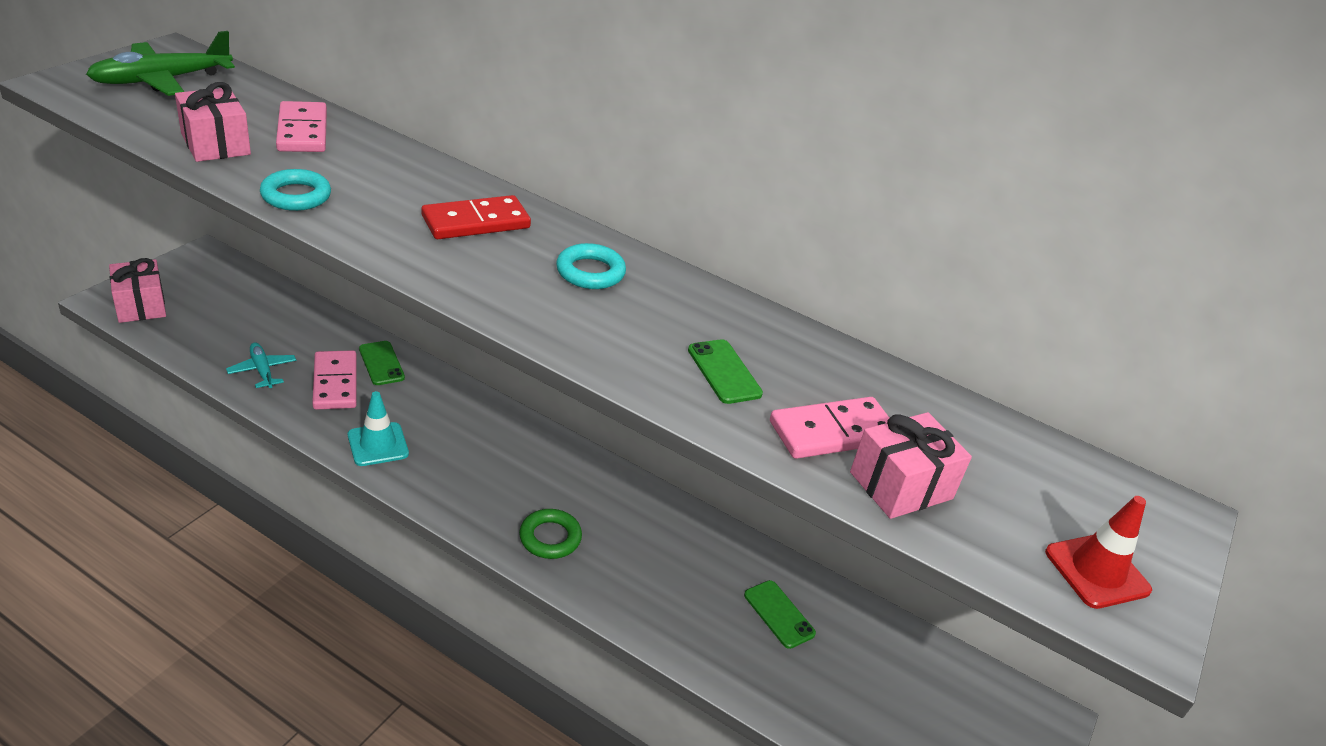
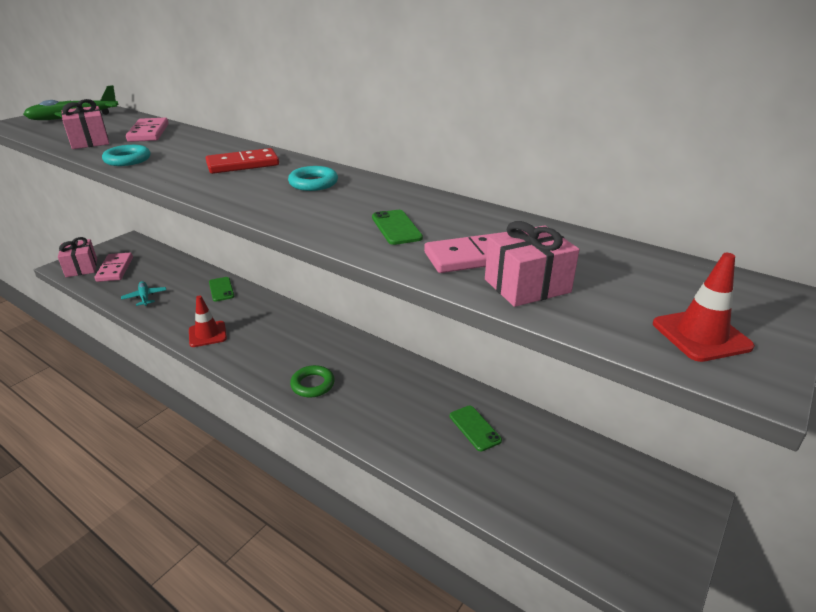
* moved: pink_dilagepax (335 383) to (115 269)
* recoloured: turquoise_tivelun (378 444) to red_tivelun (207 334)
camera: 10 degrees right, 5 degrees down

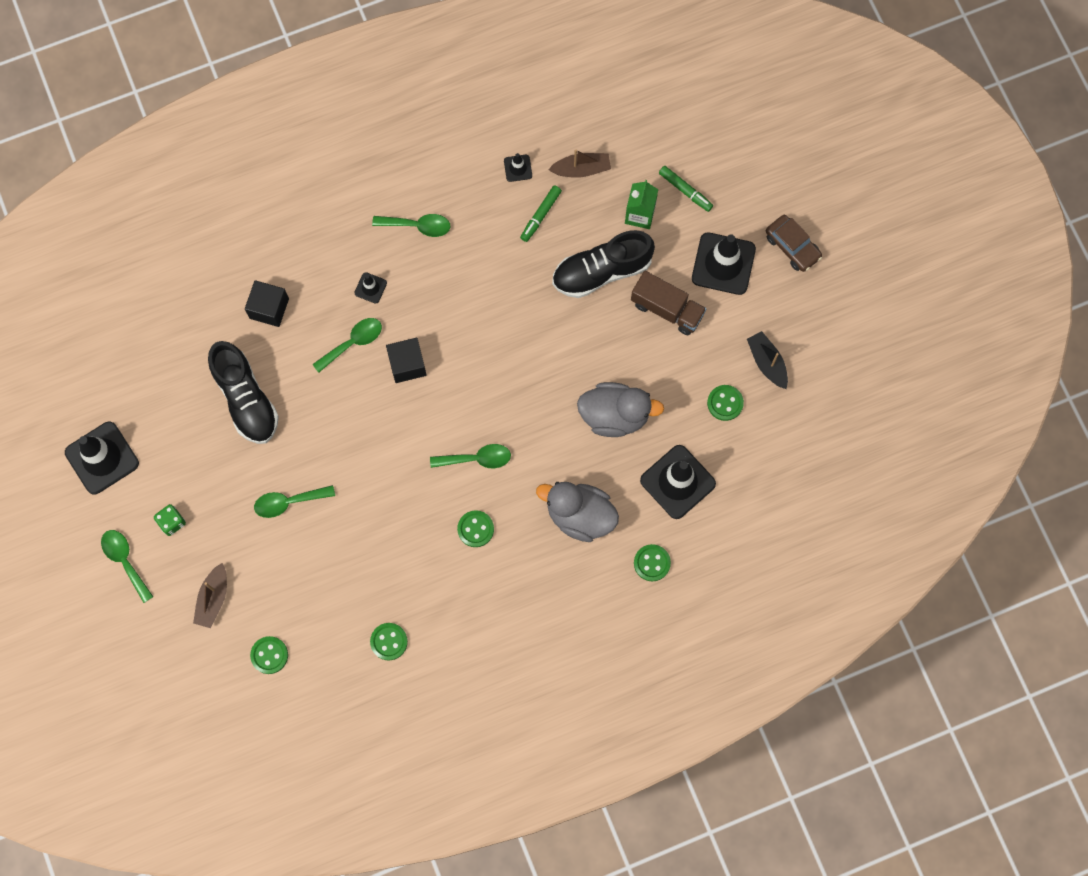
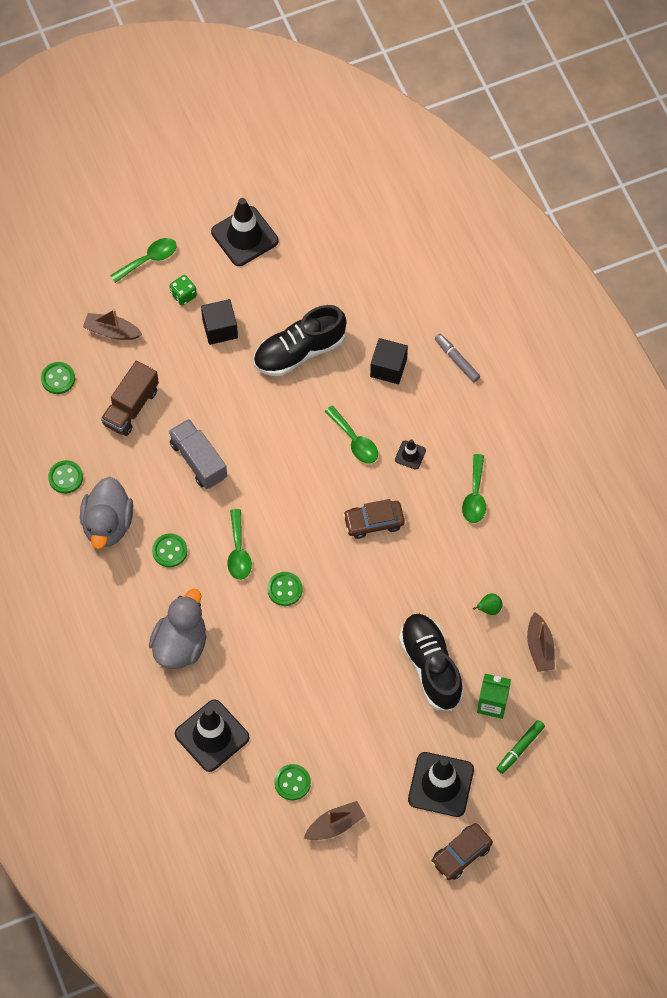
* removed: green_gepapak (288 502)
* removed: black_tivelun (518 168)
* added: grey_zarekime (198 460)
* added: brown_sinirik (373 522)
* added: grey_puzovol (457 360)
* moved: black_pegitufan (407 364) to (220 329)
* moved: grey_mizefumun (615 415) to (107 524)
* moved: brown_zarekime (667 309) to (131 407)
* moved: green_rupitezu (652 563) to (284 589)
* replaced: green_puzovol (540 215) to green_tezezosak (489 609)
* recoloured: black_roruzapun (767 362) to brown_roruzapun (335 825)
camera: 90 degrees right, 10 degrees down

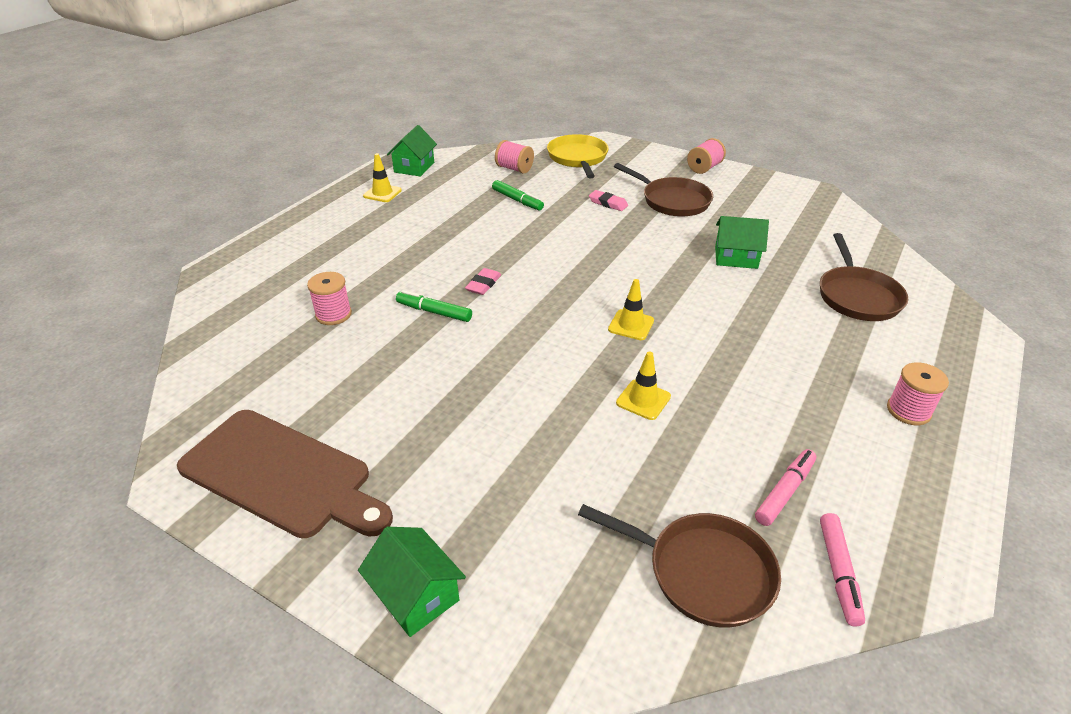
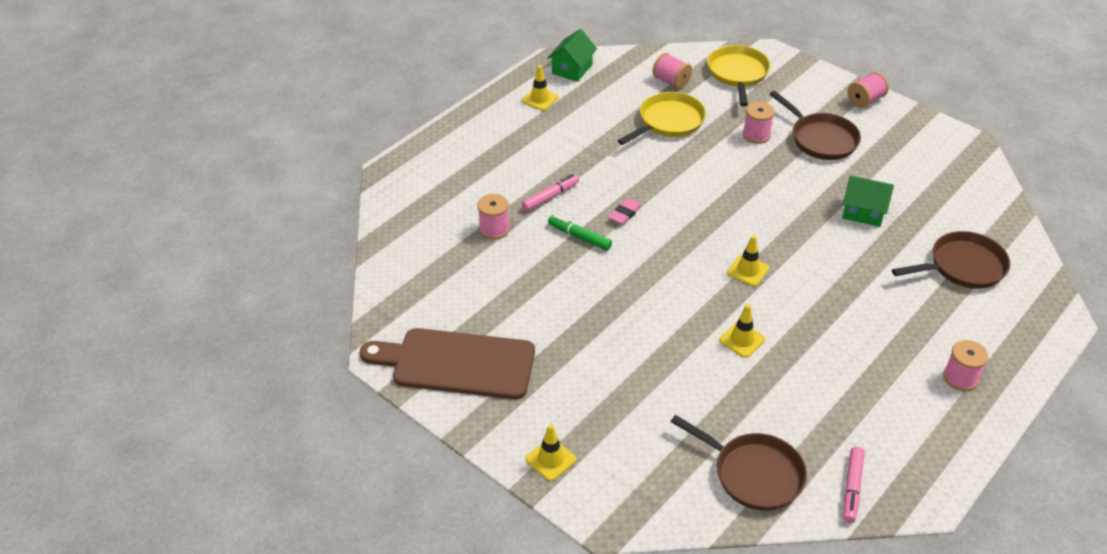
* moved: pink_puzovol (784 492) to (550 196)
* replaced: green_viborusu (416 595) to yellow_tivelun (550 459)
* replaced: green_puzovol (517 200) to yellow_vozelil (668 122)
* replaced: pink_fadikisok (608 203) to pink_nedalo (756 135)
* turned: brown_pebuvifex (281 475) = (457 363) 150 degrees clockwise
* turned: brown_vozelil (857 296) = (962 266) 120 degrees counterclockwise
camera: 10 degrees right, 5 degrees up

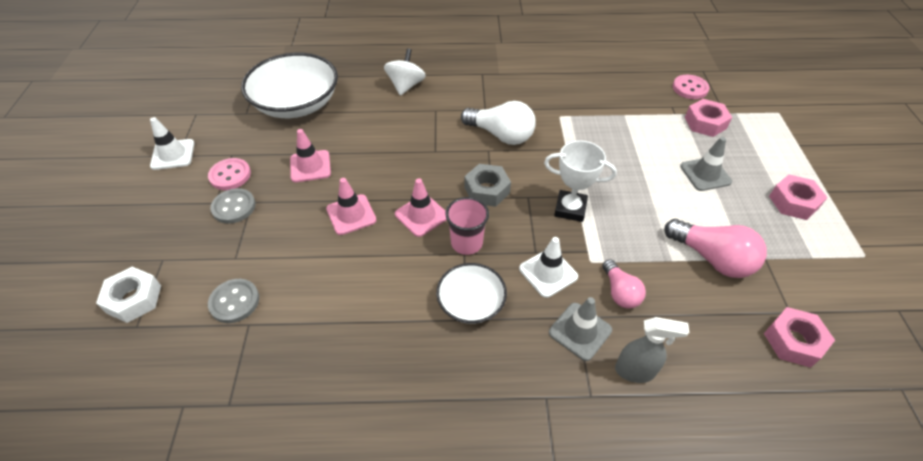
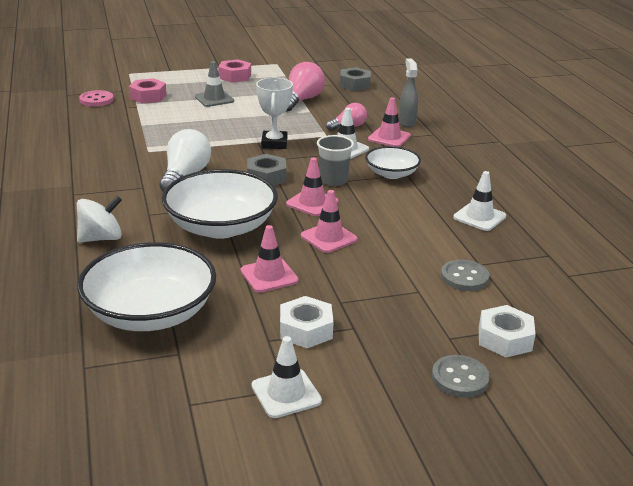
* added: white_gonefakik (221 227)
* added: white_tivelun (479 217)
* moved: grey_rupitezu (234 207) to (460 378)
* replaced: pink_rupitezu (230 175) to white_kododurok (306 329)
* recoloured: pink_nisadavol (466 243) to grey_nisadavol (333 180)
* recoloured: grey_tivelun (580 331) to pink_tivelun (389 138)
* recoloured: pink_kododurok (793 341) to grey_kododurok (355 84)
* turned: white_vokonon (406 86) = (101 238) 150 degrees clockwise
camera: 105 degrees left, 20 degrees down

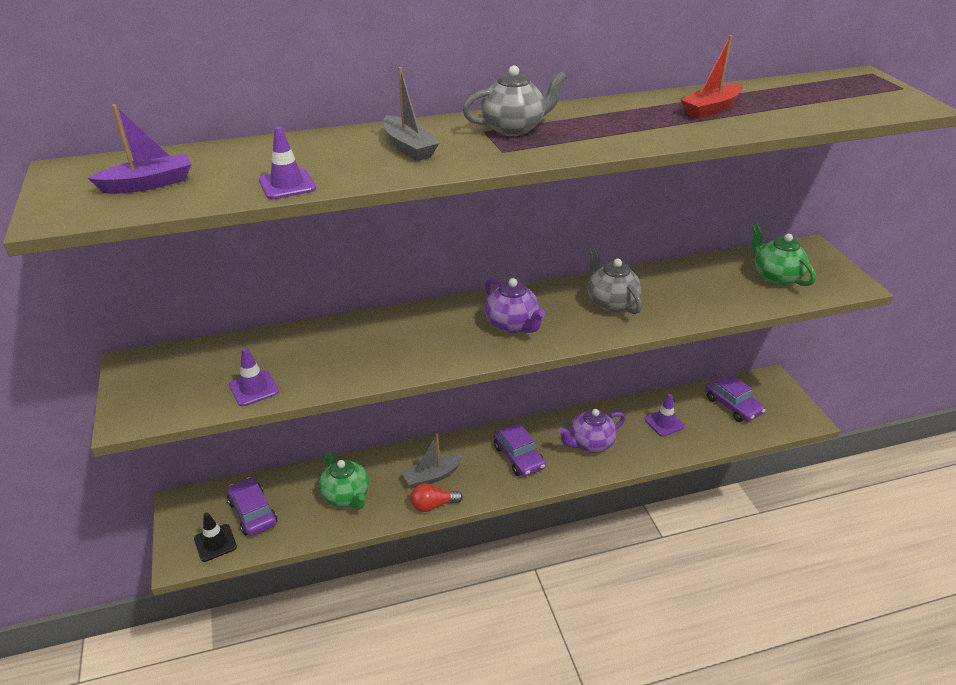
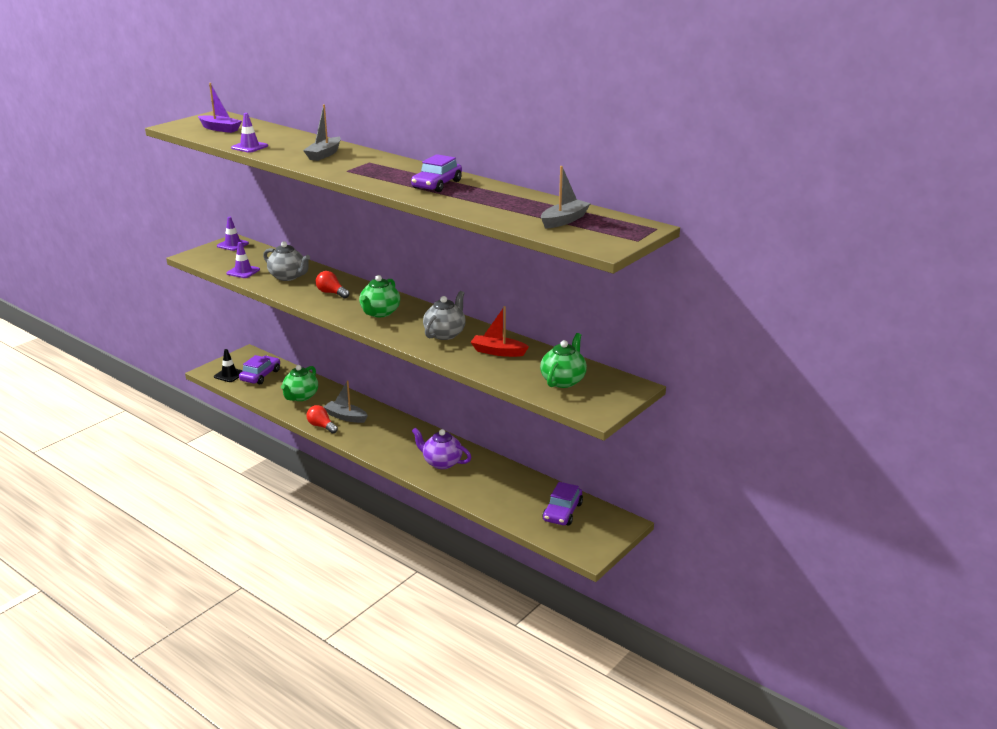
* added: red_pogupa (331 293)
* added: grey_roruzapun (564 220)
* moved: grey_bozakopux (514 128) to (288 277)
* moved: purple_sinirik (518 457) to (437 184)
* moved: purple_tivelun (664 423) to (232 245)
* moved: red_roruzapun (711 109) to (498 352)
* recoloured: purple_bozakopux (512 325) to green_bozakopux (380 313)
camera: 55 degrees right, 10 degrees down

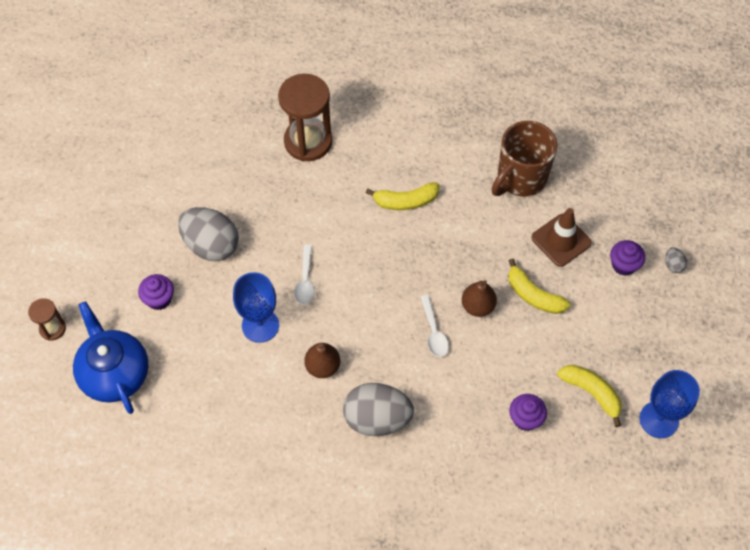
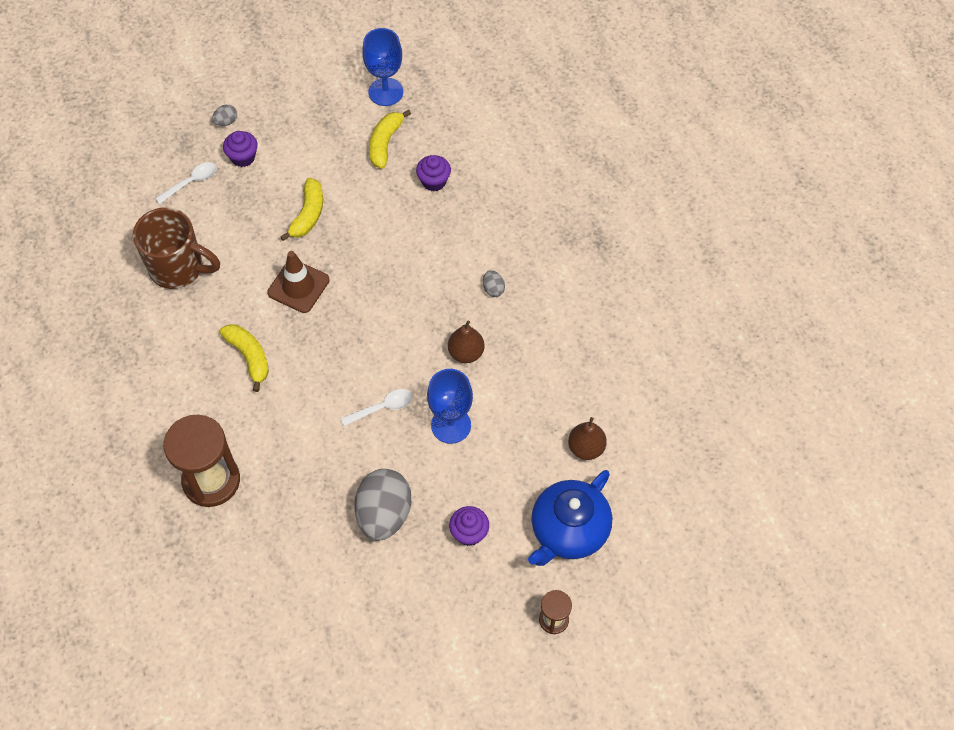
* moved: white_gepapak (434 332) to (191 182)
* moved: brown_tezezosak (477 306) to (586 448)
* moved: brown_tivelun (561 240) to (298 286)
* resized: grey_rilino (377 419) = (493 289) x0.42
camera: 115 degrees left, 0 degrees up

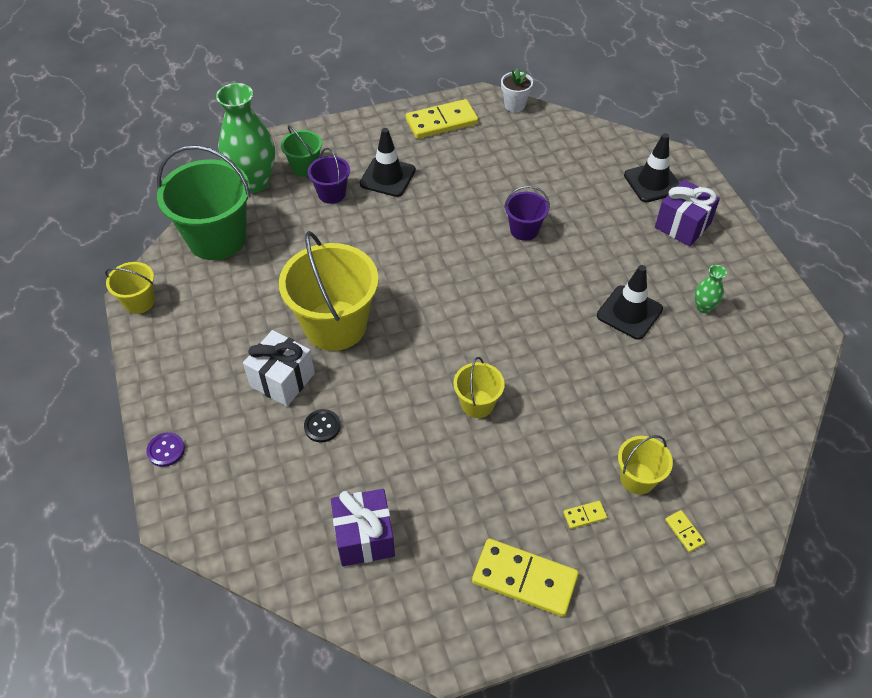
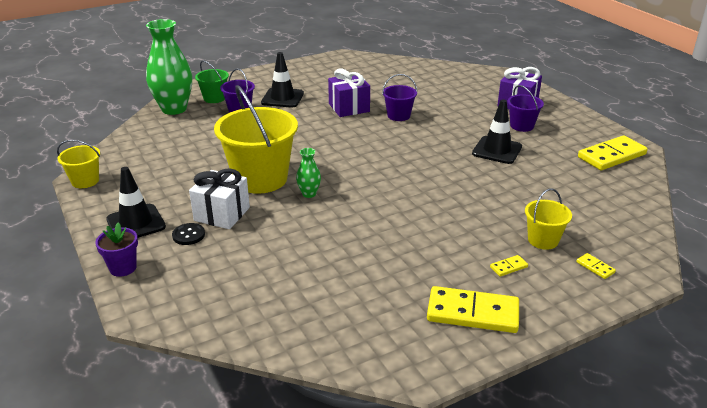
* removed: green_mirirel (217 238)
* removed: yellow_mirirel (477 404)
* removed: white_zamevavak (514 105)
* added: purple_mirirel (522 126)
* moved: black_rupitezu (322 426) to (188 235)
* moved: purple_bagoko (364 537) to (349 108)
* moved: yellow_dilagepax (441 122) to (612 156)
* moved: black_tivelun (652 182) to (136 223)
* moved: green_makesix (703 307) to (309 194)
* replaced: purple_rupitezu (166 450) to purple_zamevavak (123 268)
camera: 10 degrees left, 20 degrees down

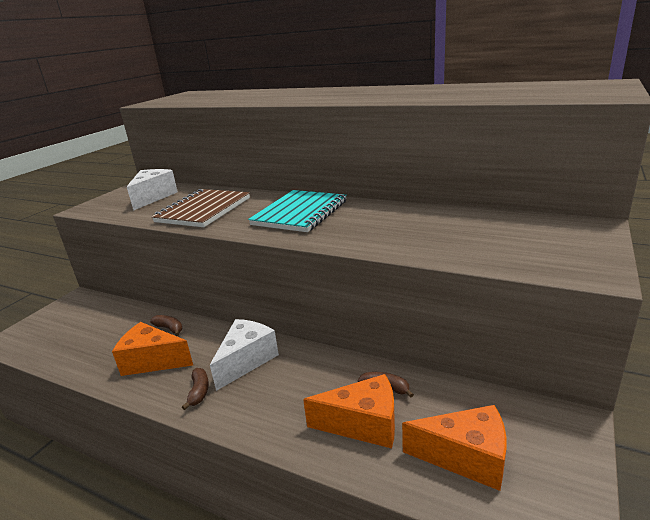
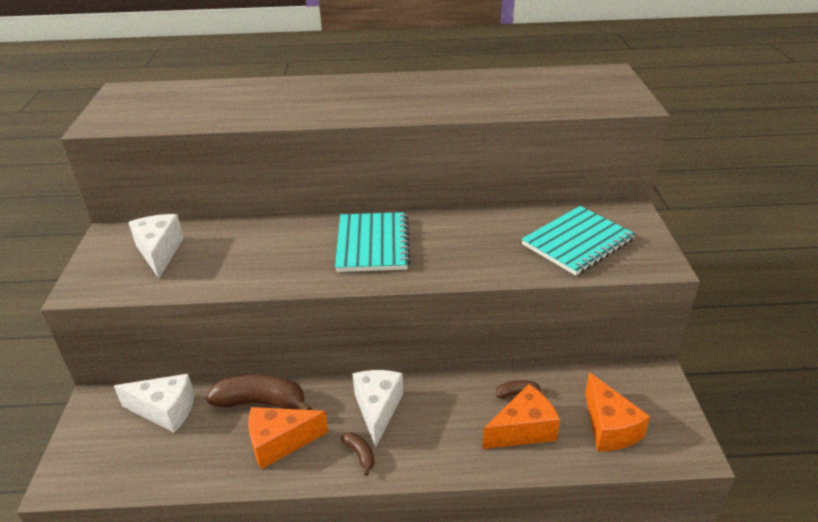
* removed: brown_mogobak (203 210)
* added: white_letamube (165 411)
* added: turquoise_mogobak (577 242)
* turned: orange_letamube (466 458) = (609 428) 90 degrees clockwise
* resized: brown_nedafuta (169 328) = (261 402) x2.11
camera: 30 degrees left, 10 degrees up

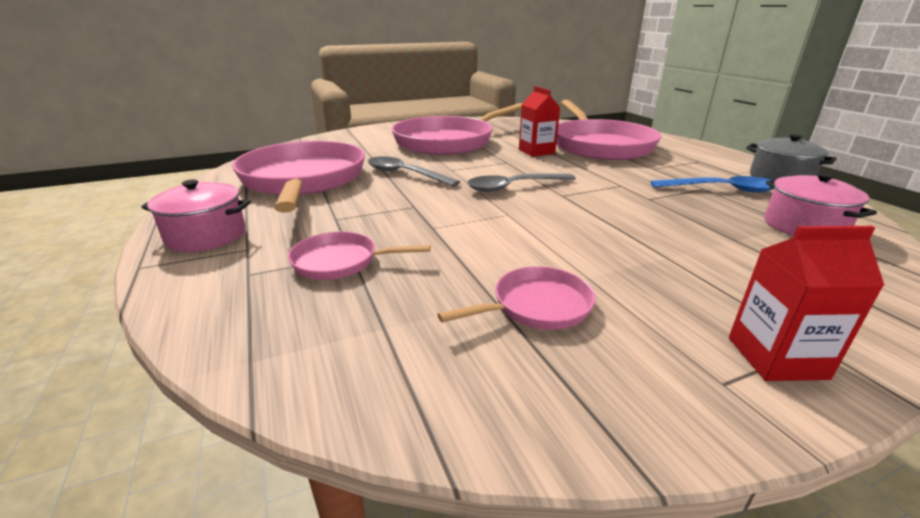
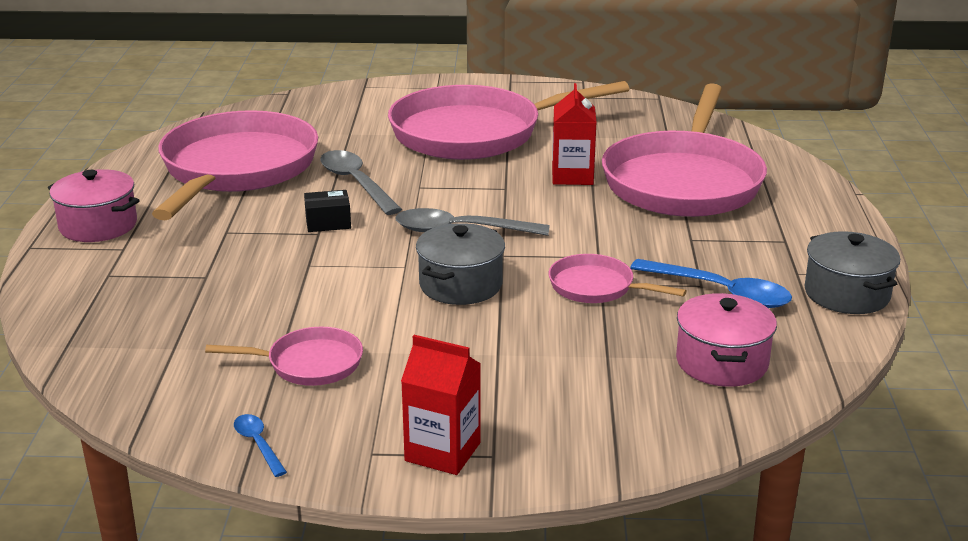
* added: blue_gepapak (258 444)
* added: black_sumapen (328 222)
* added: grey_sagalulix (460 285)
* moved: pink_vozelil (341 262) to (596 287)
camera: 25 degrees right, 0 degrees up

